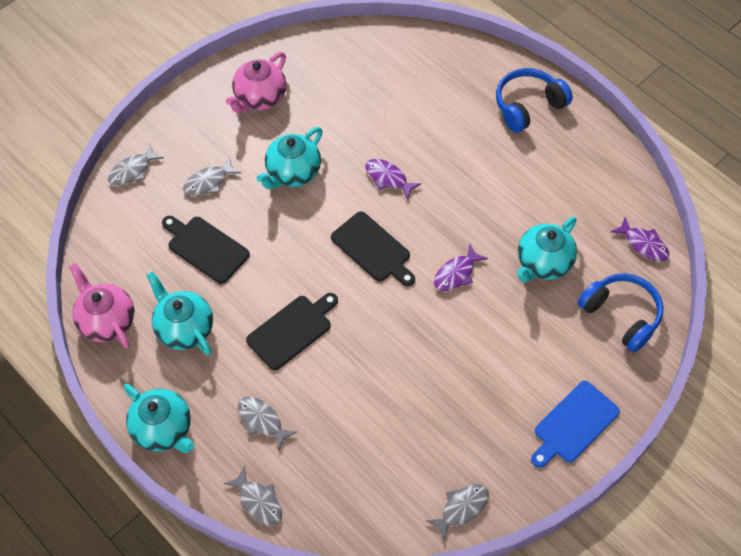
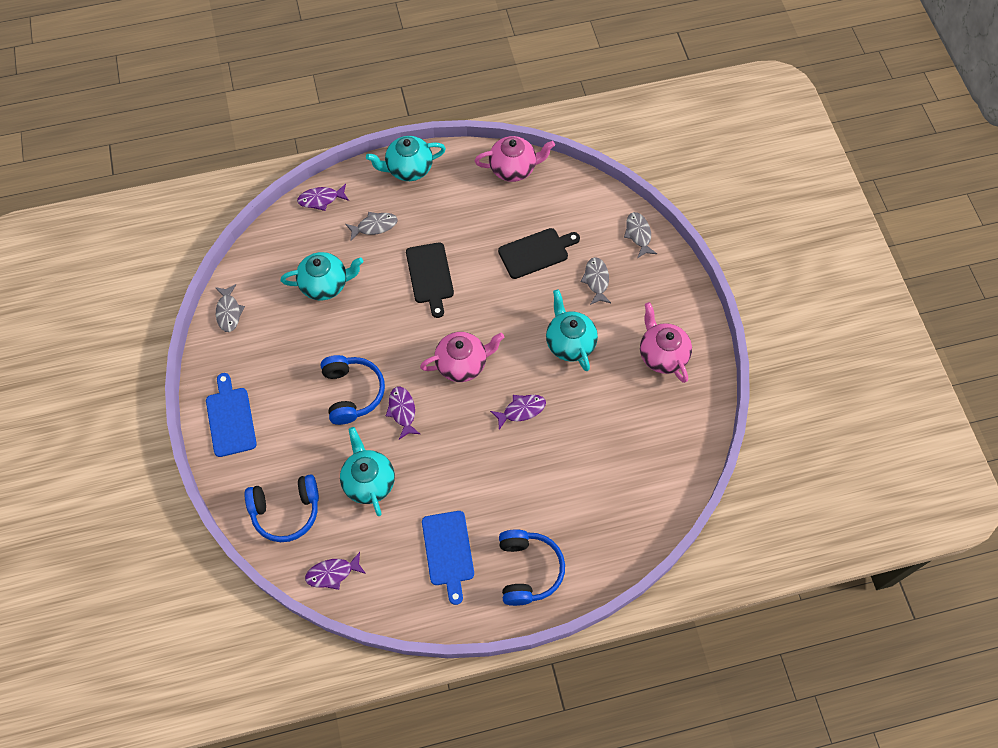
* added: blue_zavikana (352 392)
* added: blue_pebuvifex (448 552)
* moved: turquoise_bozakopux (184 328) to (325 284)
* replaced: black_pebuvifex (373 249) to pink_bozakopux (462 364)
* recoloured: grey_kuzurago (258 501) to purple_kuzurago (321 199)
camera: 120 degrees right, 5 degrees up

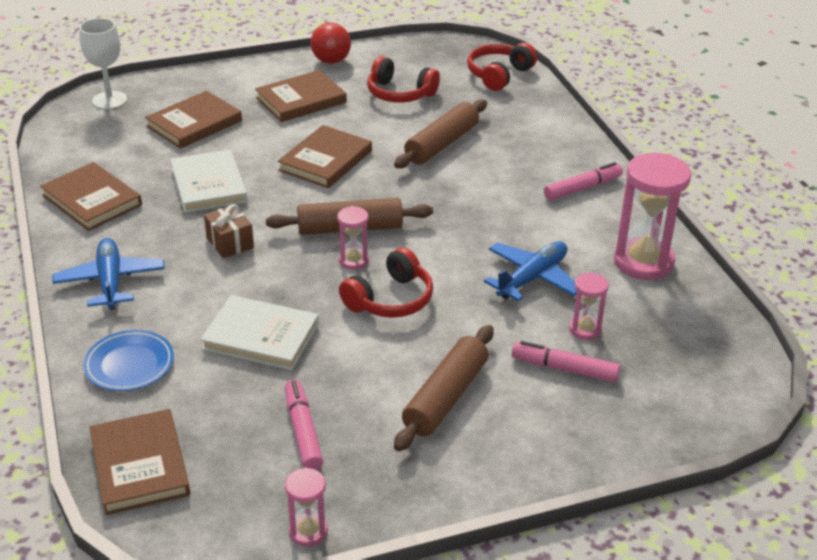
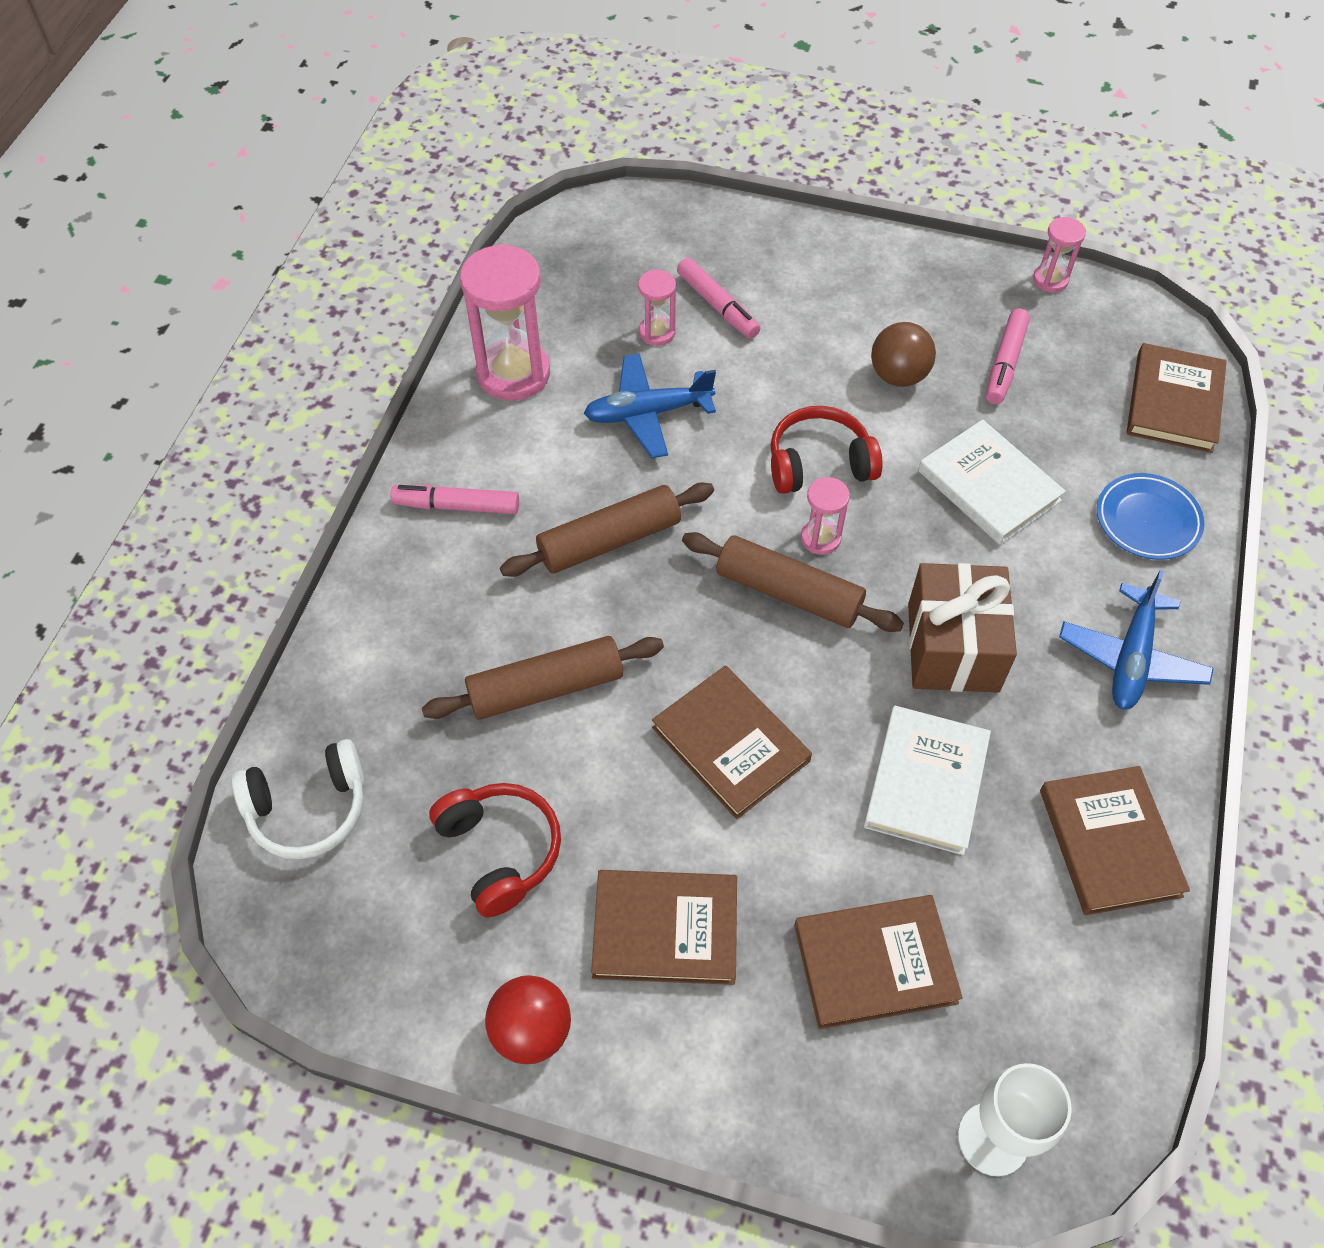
* added: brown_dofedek (898 375)
* moved: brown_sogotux (446 397) to (609 540)
* recoloured: red_zavikana (499 75) to white_zavikana (308 808)
* turned: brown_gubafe (325 160) = (730 744) 75 degrees clockwise
* resized: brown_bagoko (230 243) = (953 647) x1.77
camera: 145 degrees left, 20 degrees up

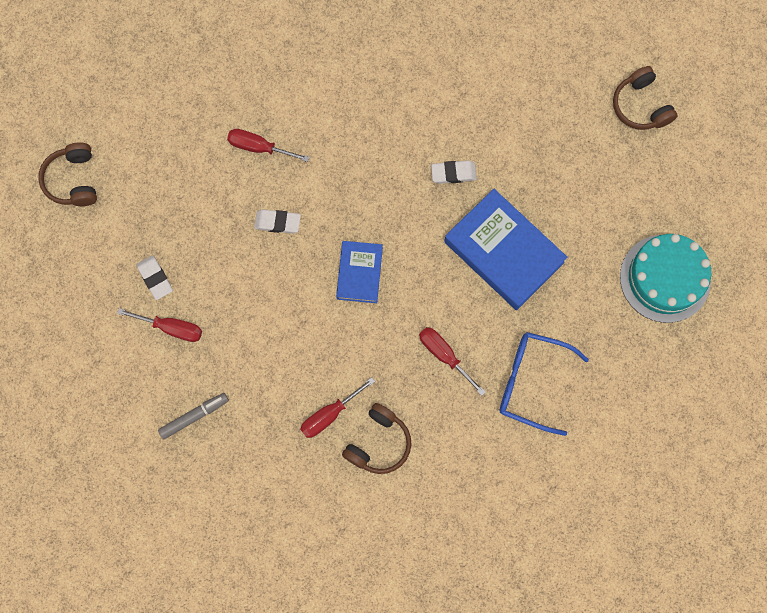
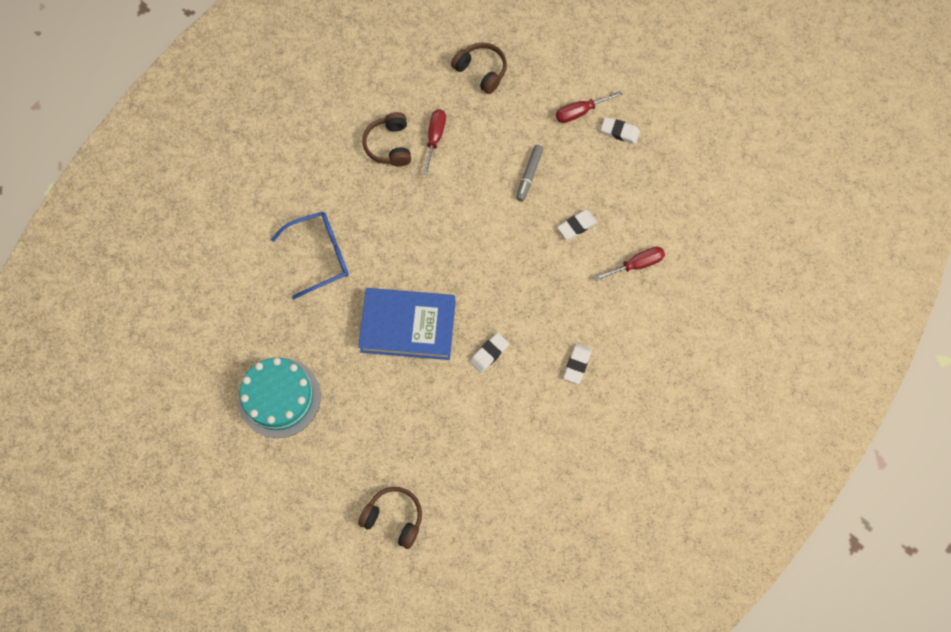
* removed: blue_gubafe (359 273)
* removed: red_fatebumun (444 355)
* added: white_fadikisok (577 364)
* moved: brown_zavikana (73 180) to (481 71)
* moved: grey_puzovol (194 416) to (529 175)
camera: 140 degrees right, 5 degrees down

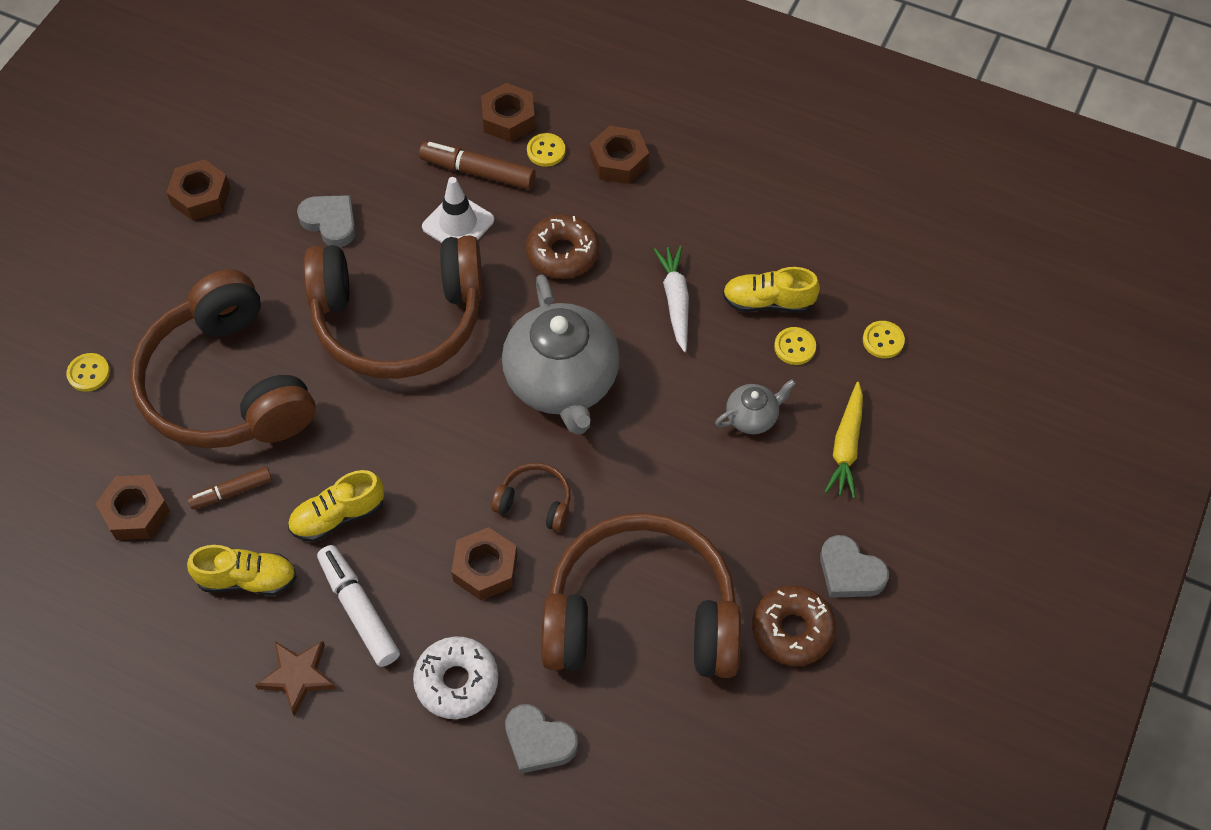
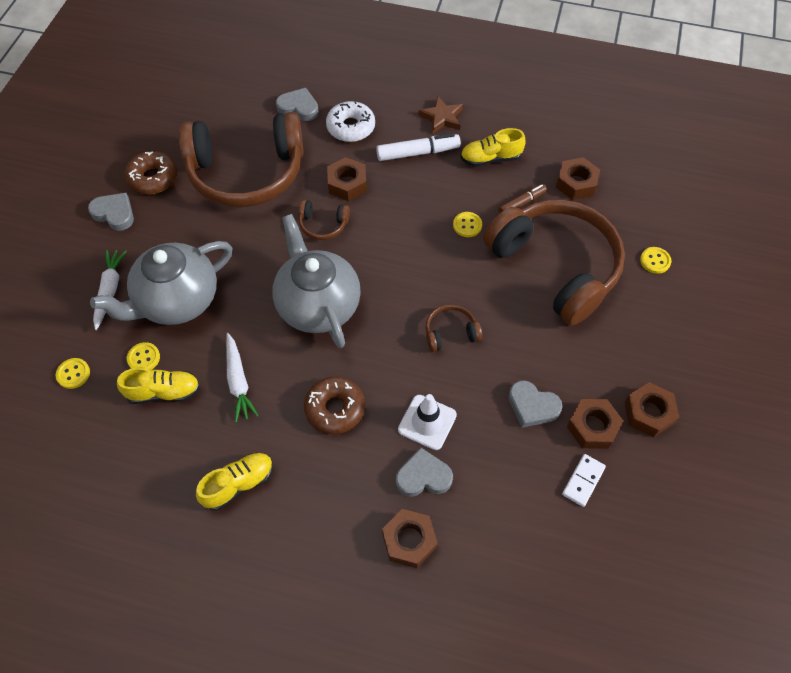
* added: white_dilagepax (583 481)
* moved: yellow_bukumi (338 516) to (239 484)
* moved: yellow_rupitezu (546 151) to (467 225)
* moved: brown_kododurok (619 161) to (592 427)
* replaced: brown_puzovol (478 172) to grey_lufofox (423 476)
* recoloured: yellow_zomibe (846 446) to white_zomibe (110 290)
* turned: white_puzovol (359 609) = (418 153) 60 degrees counterclockwise
* resized: brown_zavikana (398 320) = (450 332) x0.40
* resized: grey_bozakopux (752 417) = (177 301) x2.22
camera: 170 degrees right, 0 degrees up

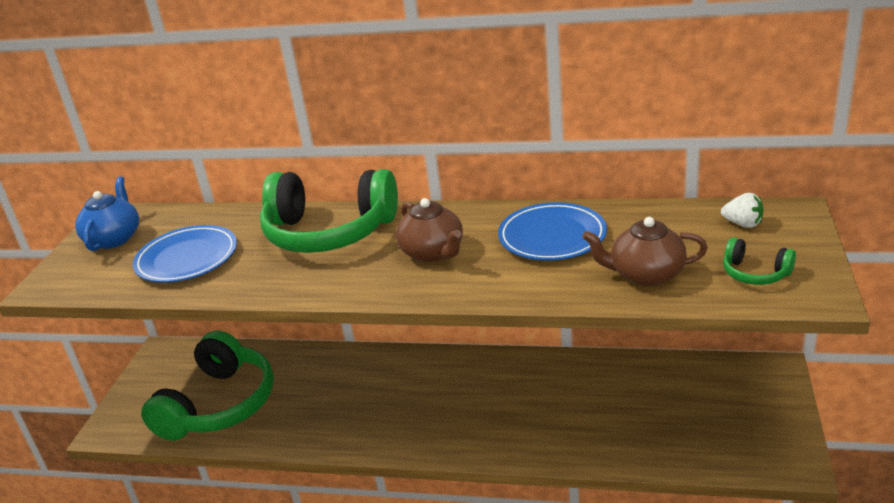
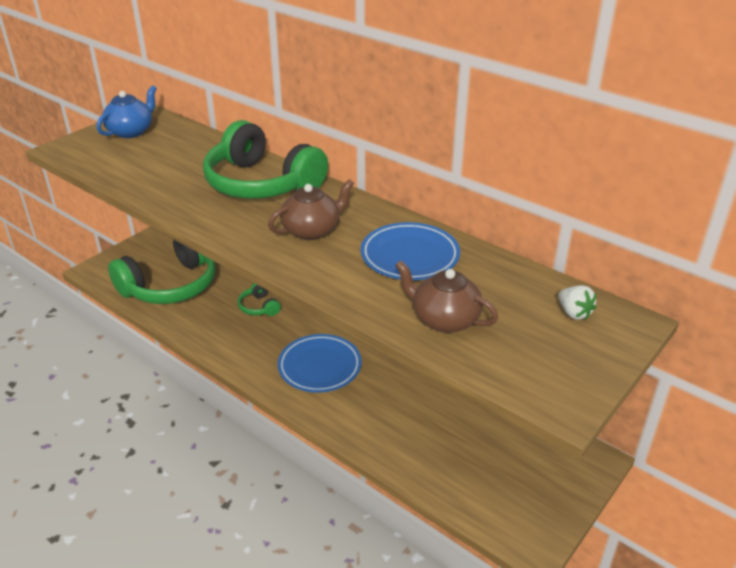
* moved: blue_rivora (187 258) to (319 366)
* moved: green_zavikana (755 273) to (259 307)
* turned: brown_bozakopux (433 252) = (312 230) 120 degrees counterclockwise
camera: 25 degrees right, 5 degrees up

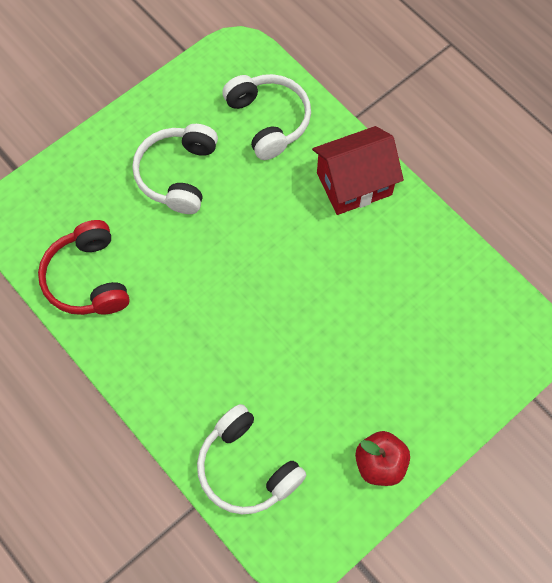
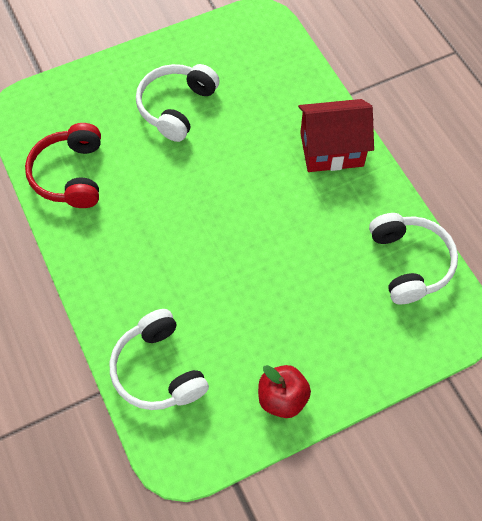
* moved: white_zavikana (268 120) to (409 263)
camera: 15 degrees right, 5 degrees down

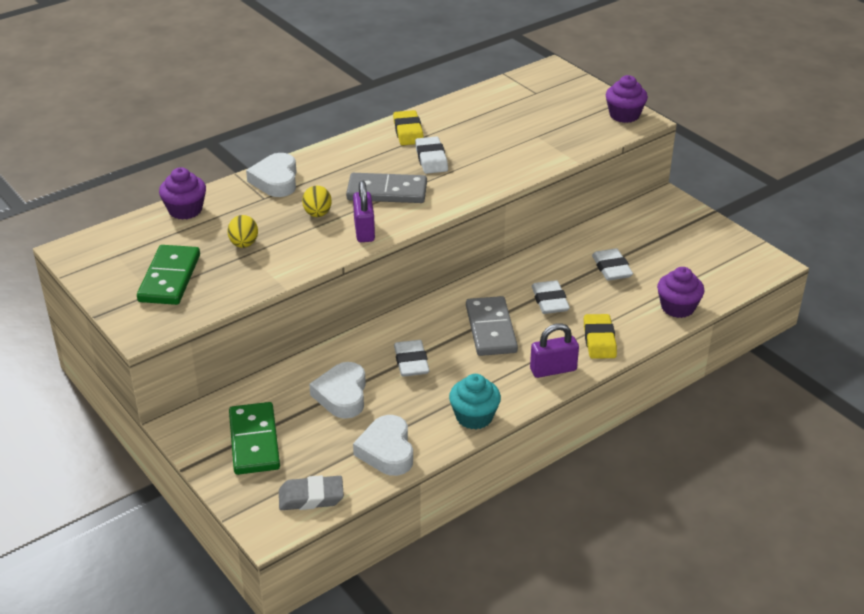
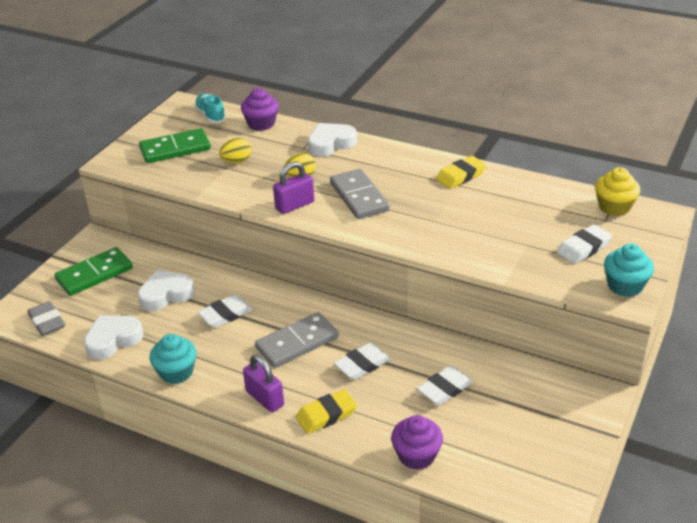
* added: turquoise_bukumi (211 116)
* added: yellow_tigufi (614 207)
* moved: white_fadikisok (431 159) to (583 248)
* recoloured: purple_tigufi (624 115) to turquoise_tigufi (625 285)
camera: 65 degrees right, 0 degrees up

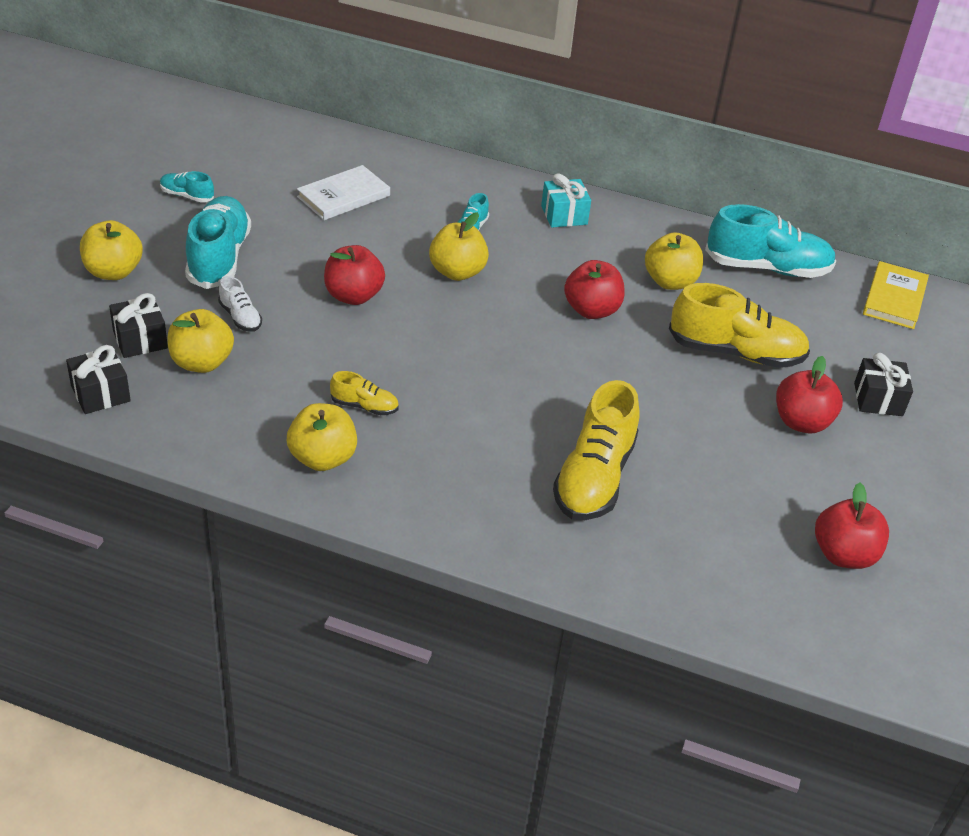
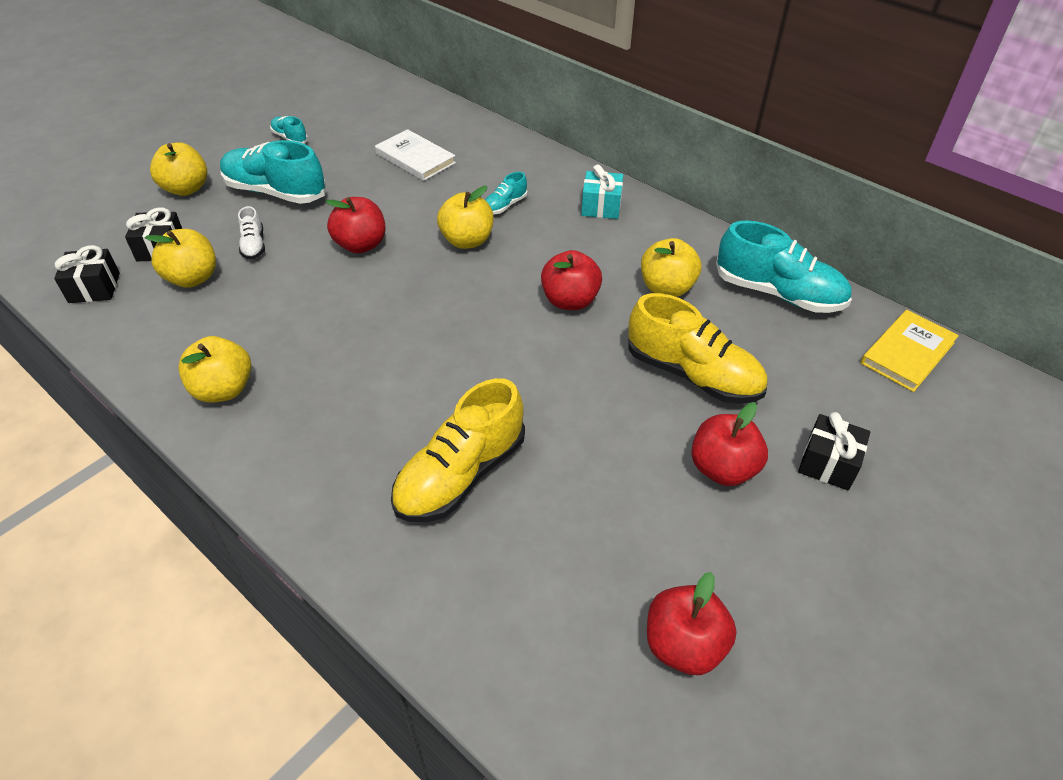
* removed: yellow_bukumi (364 406)
* turned: turquoise_bukumi (219 258) = (275 192) 90 degrees counterclockwise
* turned: white_gubafe (343 196) = (415 158) 60 degrees clockwise
camera: 25 degrees right, 5 degrees up

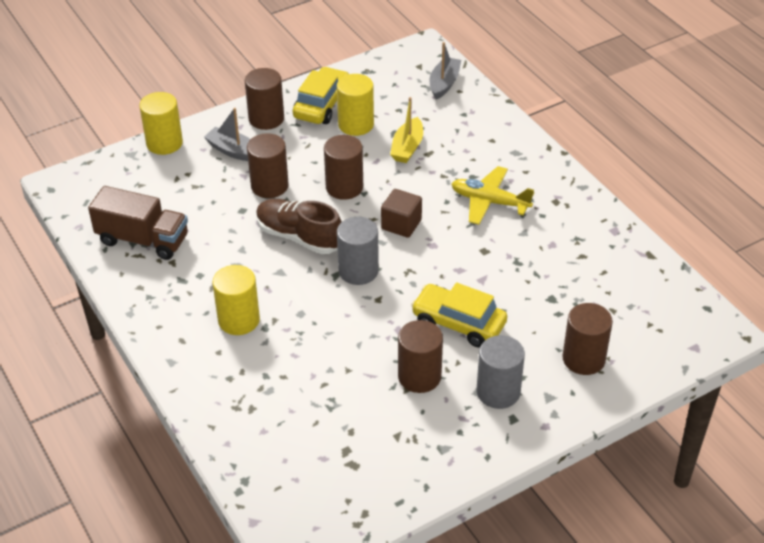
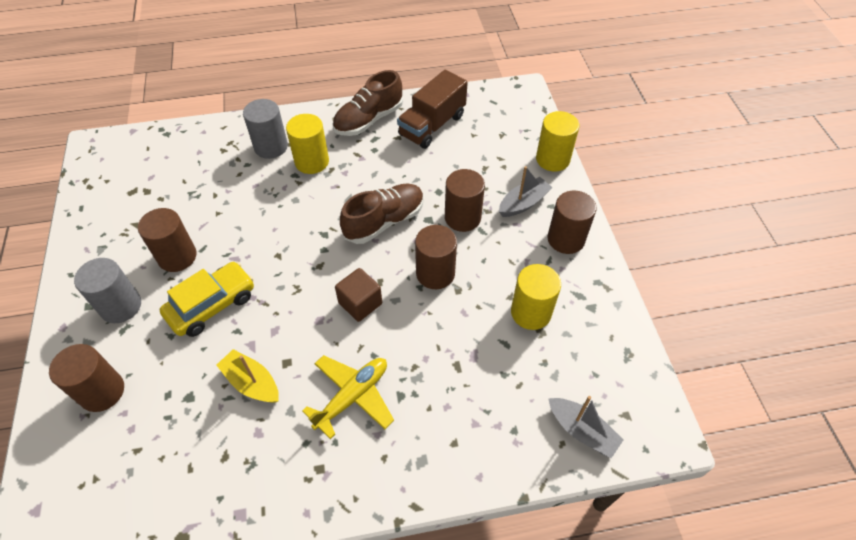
* removed: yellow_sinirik (322 105)
* added: brown_bukumi (368 120)
* moved: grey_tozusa (358 271) to (271 147)
* moved: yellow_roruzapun (407 147) to (252 382)
camera: 110 degrees right, 10 degrees up

